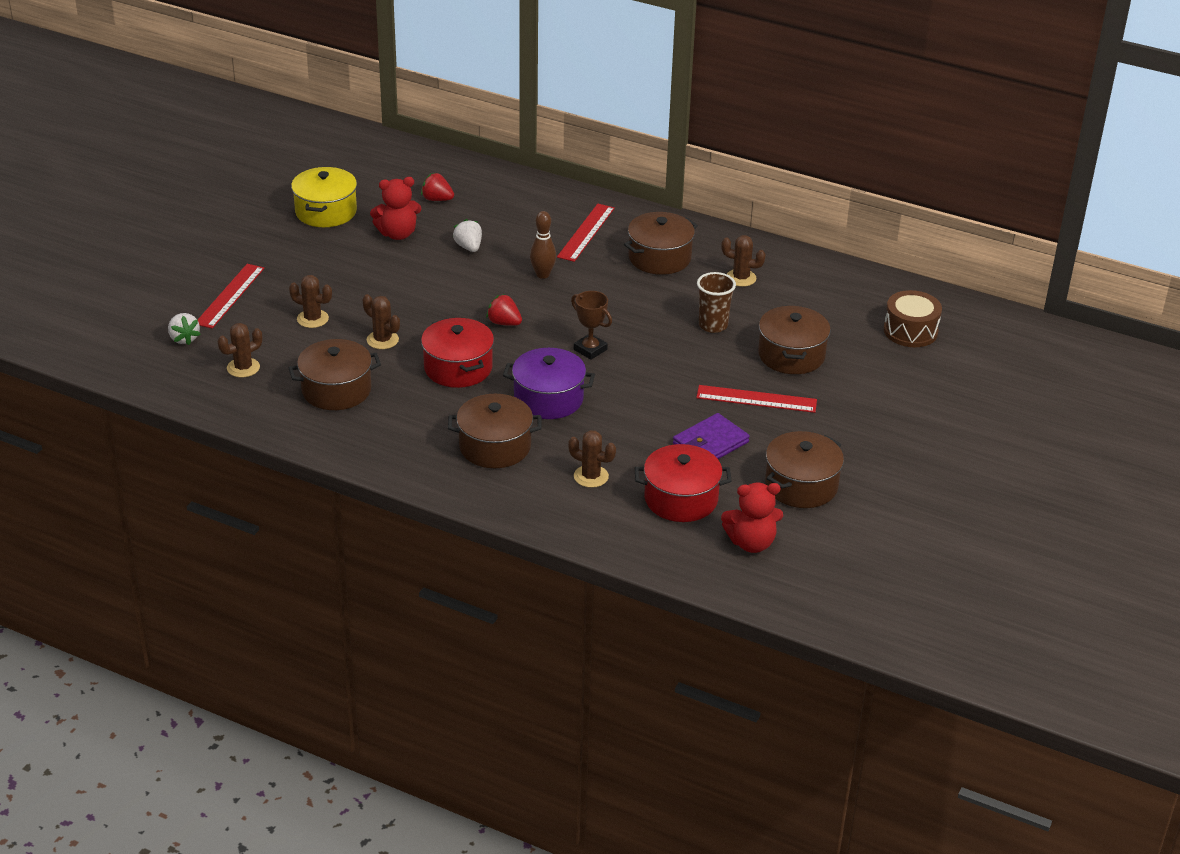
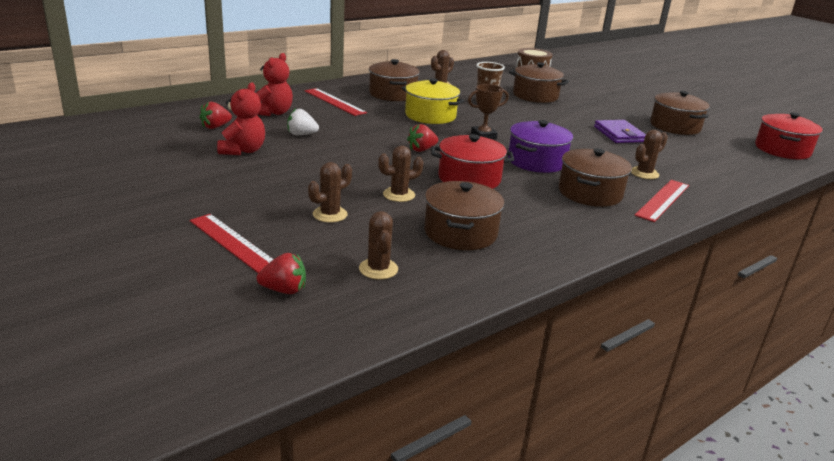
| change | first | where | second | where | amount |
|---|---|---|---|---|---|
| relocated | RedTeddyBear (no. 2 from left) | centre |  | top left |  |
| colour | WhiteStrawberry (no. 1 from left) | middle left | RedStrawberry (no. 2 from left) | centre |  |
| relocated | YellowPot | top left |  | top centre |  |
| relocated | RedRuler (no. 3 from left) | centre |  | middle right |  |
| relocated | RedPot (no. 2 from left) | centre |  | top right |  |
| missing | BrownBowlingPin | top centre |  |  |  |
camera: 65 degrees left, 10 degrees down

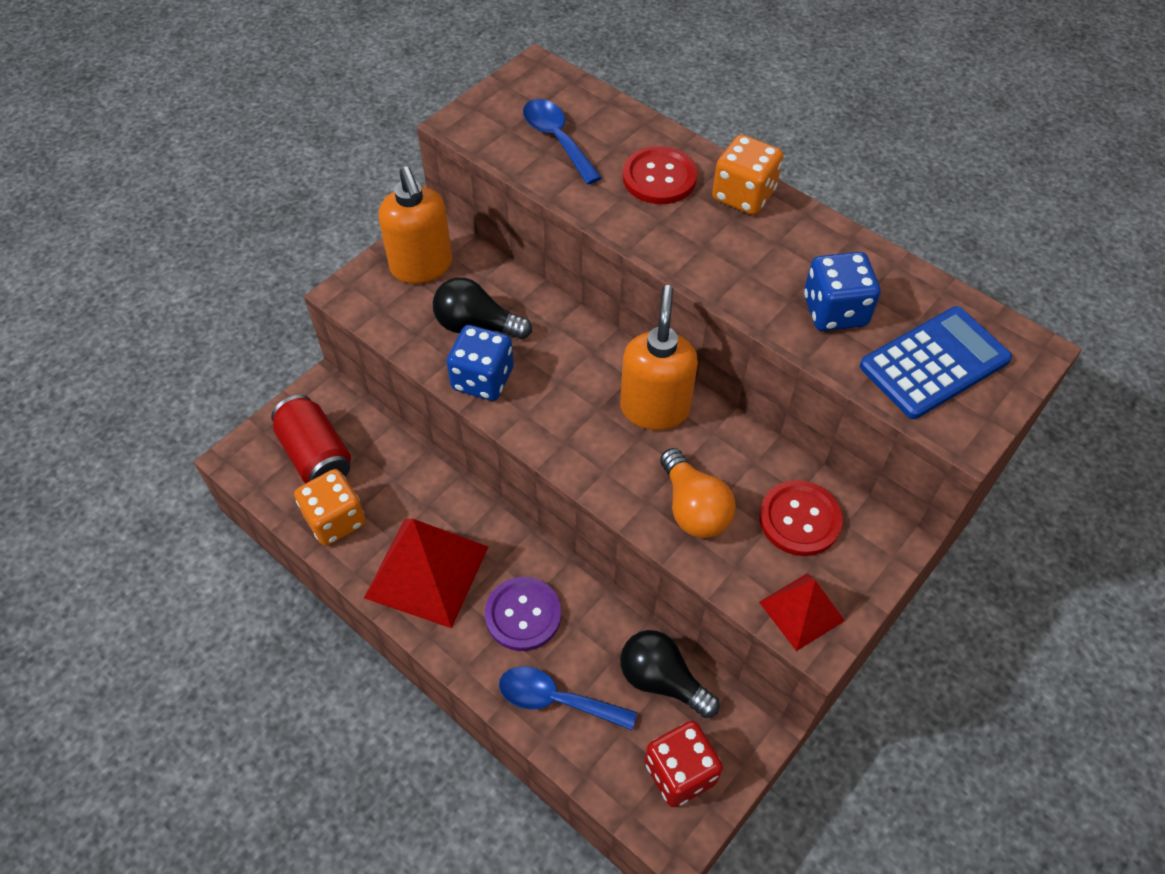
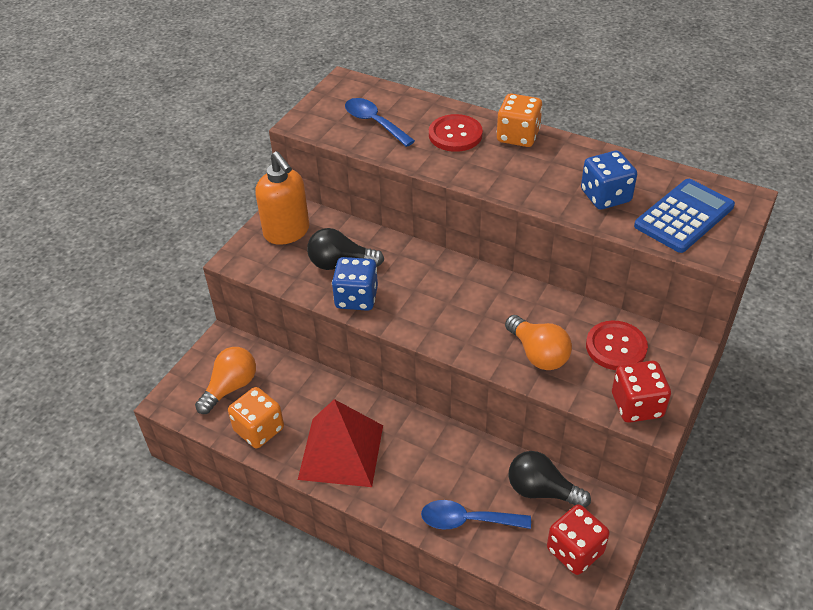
| change | first | where | second | where | amount |
|---|---|---|---|---|---|
| exchanged | RedCan | middle left | OrangeLightBulb (no. 1 from left) | middle left |  |
| exchanged | RedPyramid (no. 2 from left) | bottom right | RedDice (no. 2 from left) | middle right |  |
| missing | PurpleButton | bottom centre |  |  |  |
| missing | OrangeSoapDispenser (no. 2 from left) | centre |  |  |  |
camera: 10 degrees left, 10 degrees down

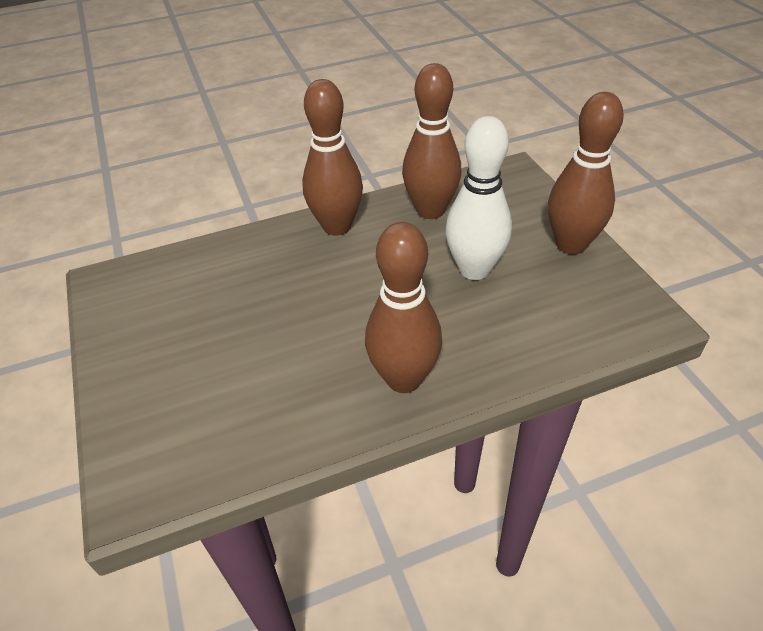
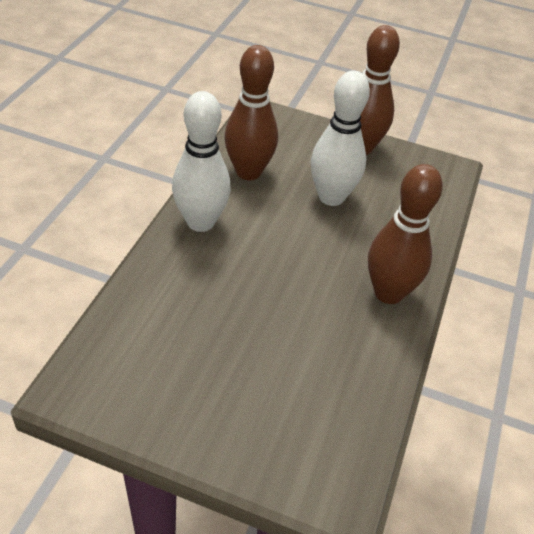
| change | first | where | second | where | amount |
|---|---|---|---|---|---|
| colour | BrownBowlingPin (no. 1 from left) | top centre | WhiteBowlingPin (no. 1 from left) | top centre |  |
camera: 55 degrees left, 0 degrees up

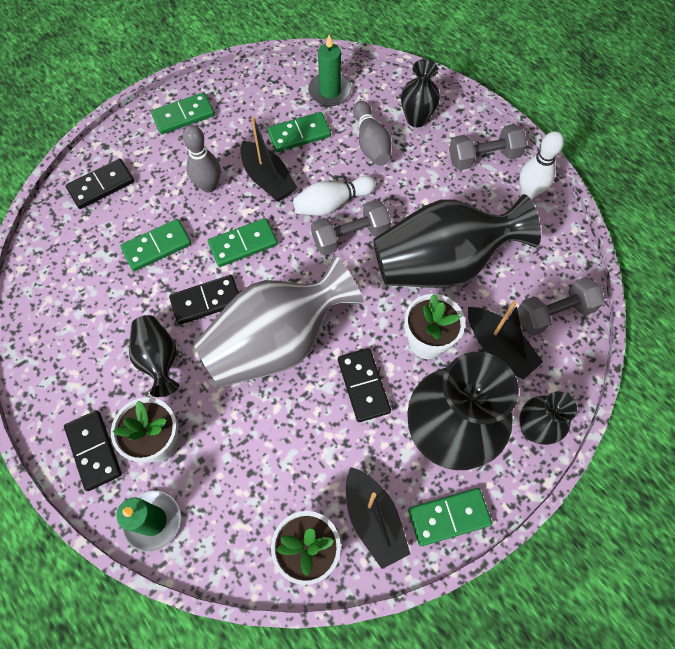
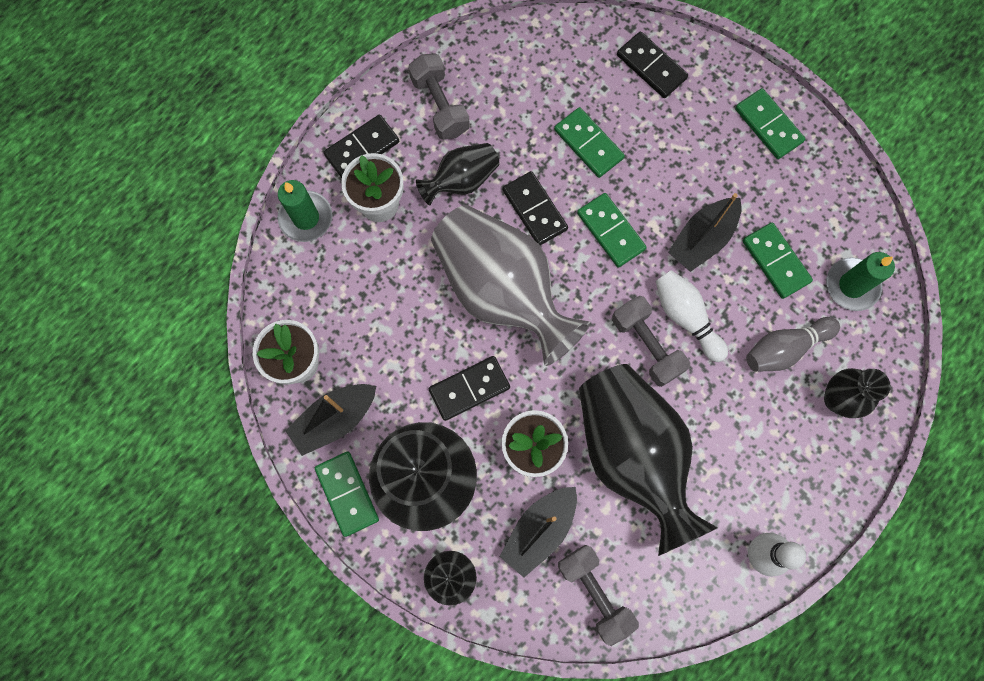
| change | first | where | second | where | amount |
|---|---|---|---|---|---|
| relocated | GreyDumbbell (no. 2 from left in the first image) | top right | GreyDumbbell (no. 1 from left) | top centre |  |
| missing | GreyBowlingPin (no. 1 from left) | top left |  |  |  |
camera: 80 degrees right, 10 degrees up

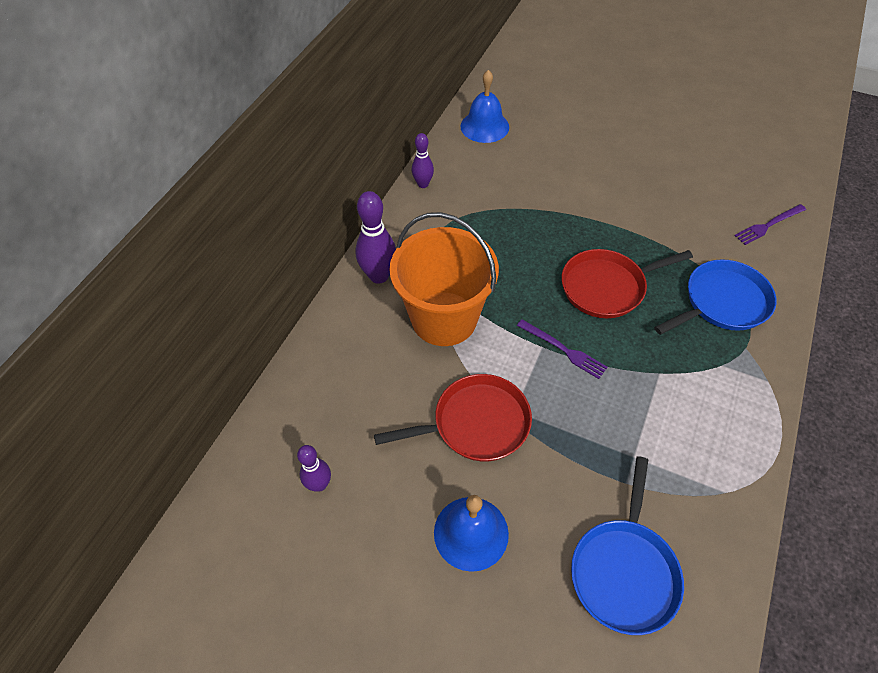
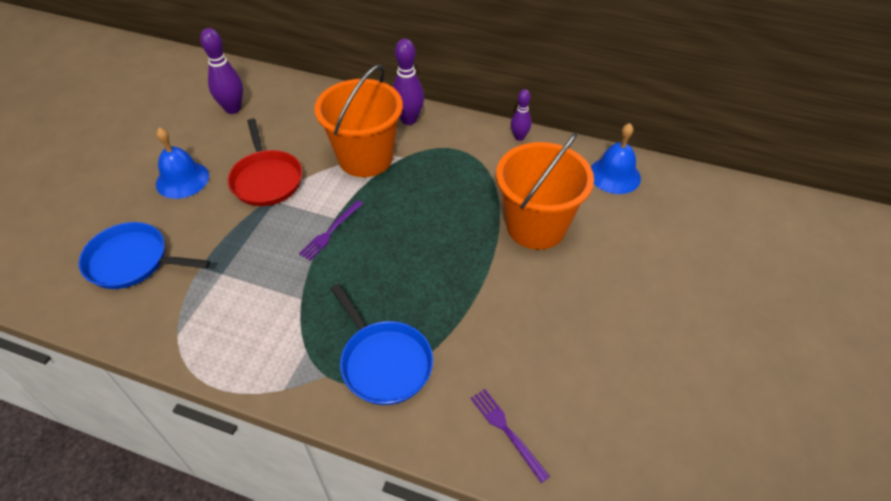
| change | first | where | second | where | amount |
|---|---|---|---|---|---|
| size | PurpleBowlingPin (no. 1 from left) | bottom centre |  | top left | x1.62 |
| appeared |  |  | OrangeBucket (no. 2 from left) | centre |  |
| missing | RedPan (no. 2 from left) | middle right |  |  |  |
camera: 85 degrees right, 5 degrees down

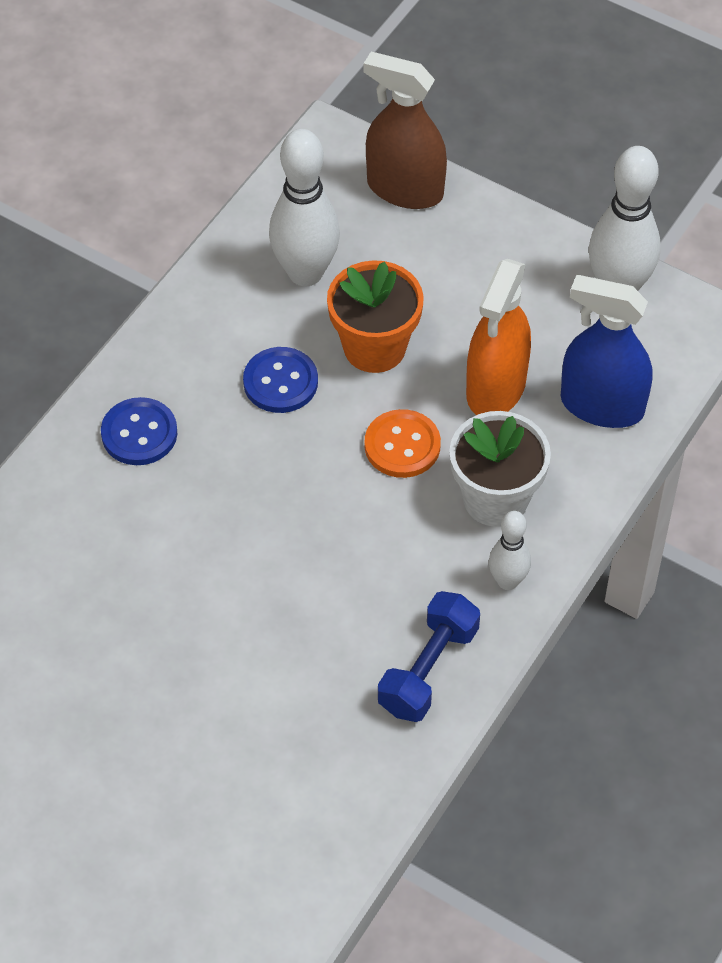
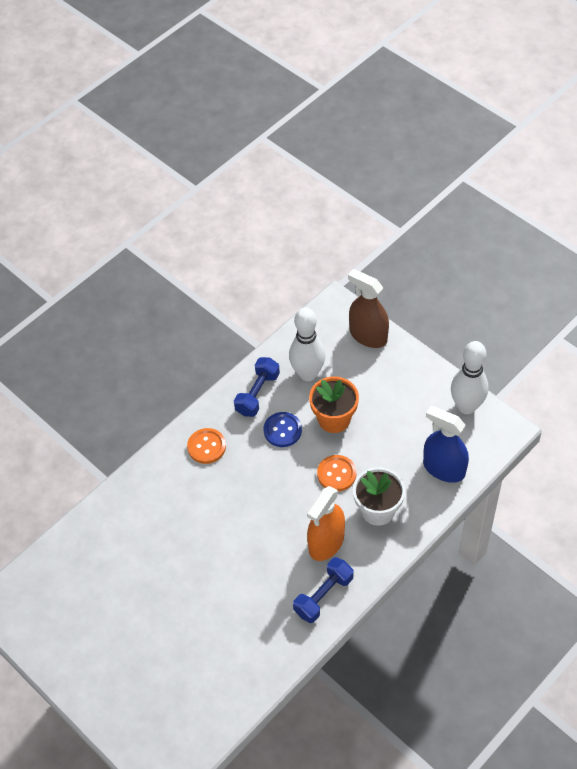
| change | first | where | second | where | amount |
|---|---|---|---|---|---|
| colour | BlueButton (no. 1 from left) | middle left | OrangeButton (no. 1 from left) | centre |  |
| appeared |  |  | BlueDumbbell (no. 1 from left) | centre |  |
| relocated | OrangeSprayBottle | middle right |  | bottom centre |  |
| missing | WhiteBowlingPin (no. 2 from left) | middle right |  |  |  |
camera: 15 degrees right, 0 degrees up

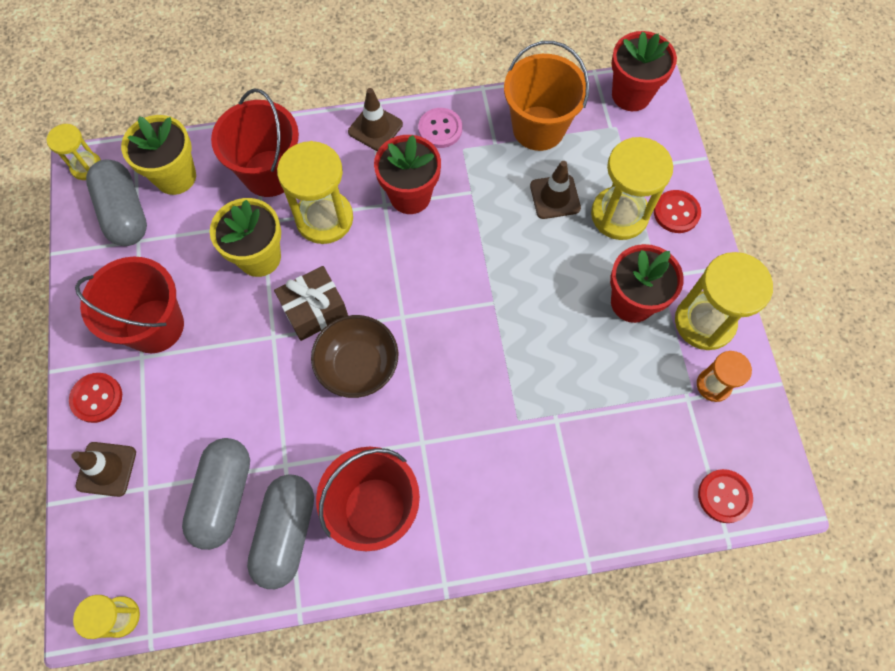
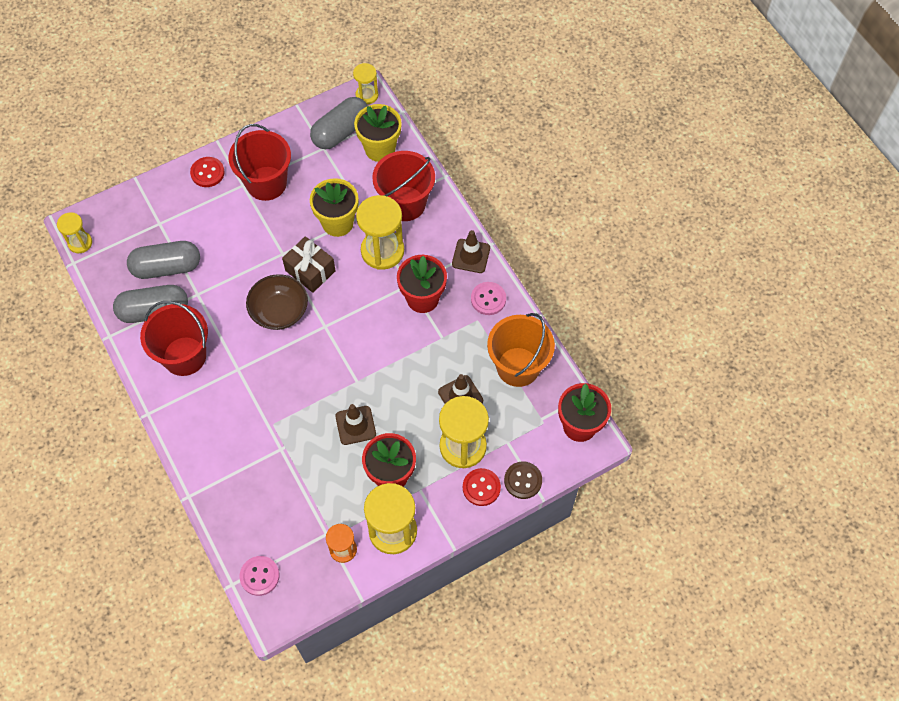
| change | first | where | second | where | amount |
|---|---|---|---|---|---|
| colour | RedButton (no. 3 from left) | bottom right | PinkButton (no. 1 from left) | bottom left |  |
| relocated | BrownTrafficCone (no. 1 from left) | bottom left |  | centre |  |
| appeared |  |  | BrownButton | bottom centre |  |
camera: 70 degrees right, 5 degrees down

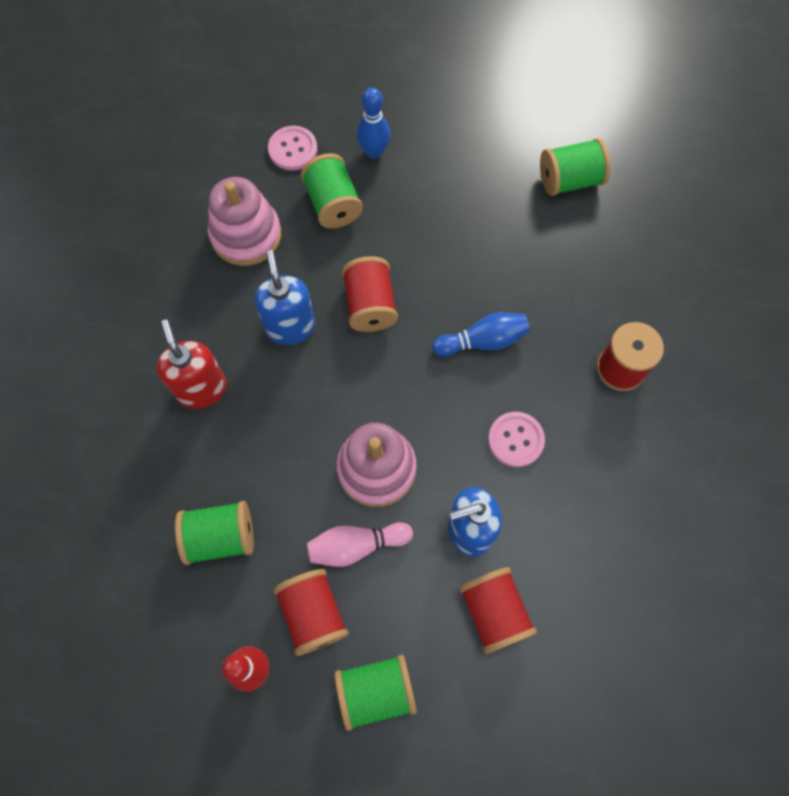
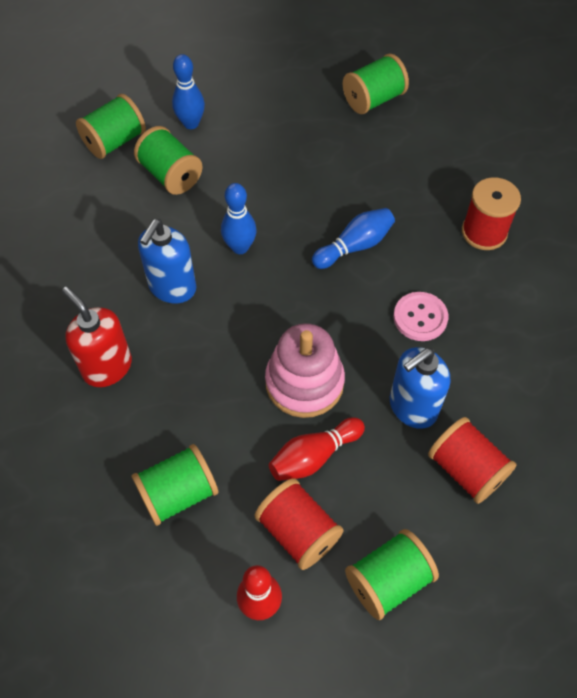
| change | first | where | second | where | amount |
|---|---|---|---|---|---|
| exchanged | PinkButton (no. 1 from left) | top centre | GreenSpool (no. 1 from left) | top left |  |
| spun | BlueSoapDispenser (no. 1 from left) | centre |  | middle left | 120 degrees counterclockwise |
| exchanged | RedSpool (no. 2 from left) | centre | BlueBowlingPin (no. 2 from left) | top centre |  |
| colour | PinkBowlingPin | bottom centre | RedBowlingPin (no. 2 from left) | centre |  |
| missing | PinkStackingToy (no. 1 from left) | top left |  |  |  |
camera: 20 degrees left, 10 degrees down

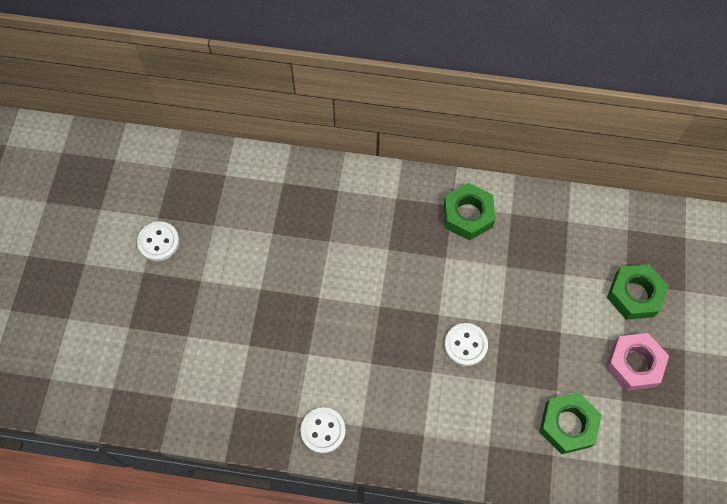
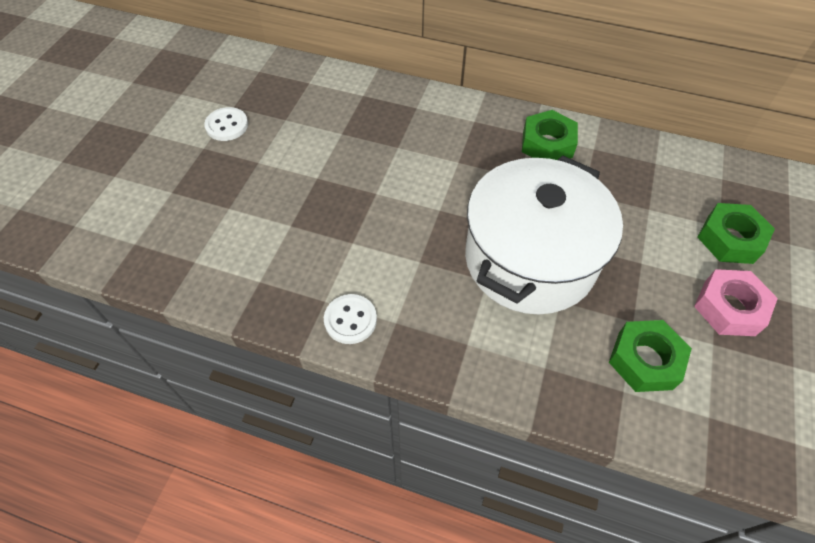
| change | first | where | second | where | amount |
|---|---|---|---|---|---|
| exchanged | WhiteButton (no. 3 from left) | bottom centre | WhitePot | middle right |  |
camera: 10 degrees right, 10 degrees down

